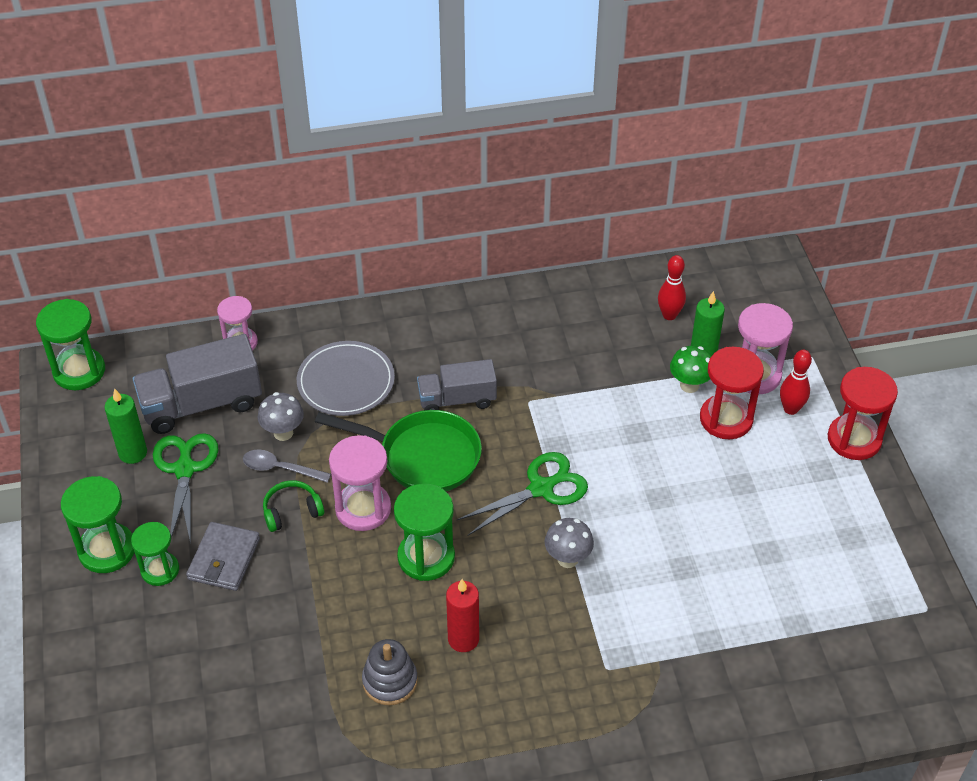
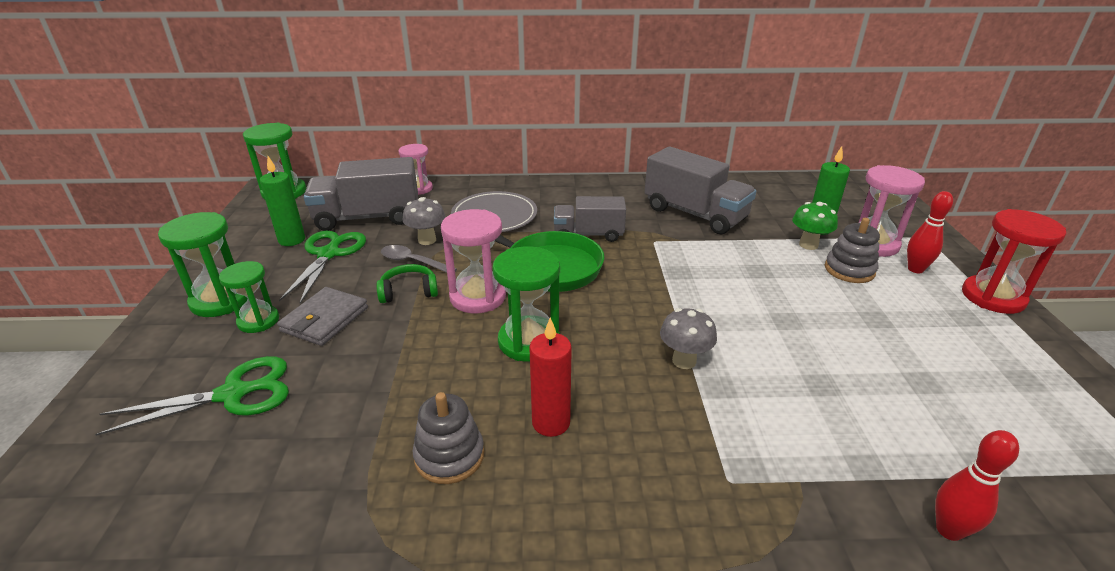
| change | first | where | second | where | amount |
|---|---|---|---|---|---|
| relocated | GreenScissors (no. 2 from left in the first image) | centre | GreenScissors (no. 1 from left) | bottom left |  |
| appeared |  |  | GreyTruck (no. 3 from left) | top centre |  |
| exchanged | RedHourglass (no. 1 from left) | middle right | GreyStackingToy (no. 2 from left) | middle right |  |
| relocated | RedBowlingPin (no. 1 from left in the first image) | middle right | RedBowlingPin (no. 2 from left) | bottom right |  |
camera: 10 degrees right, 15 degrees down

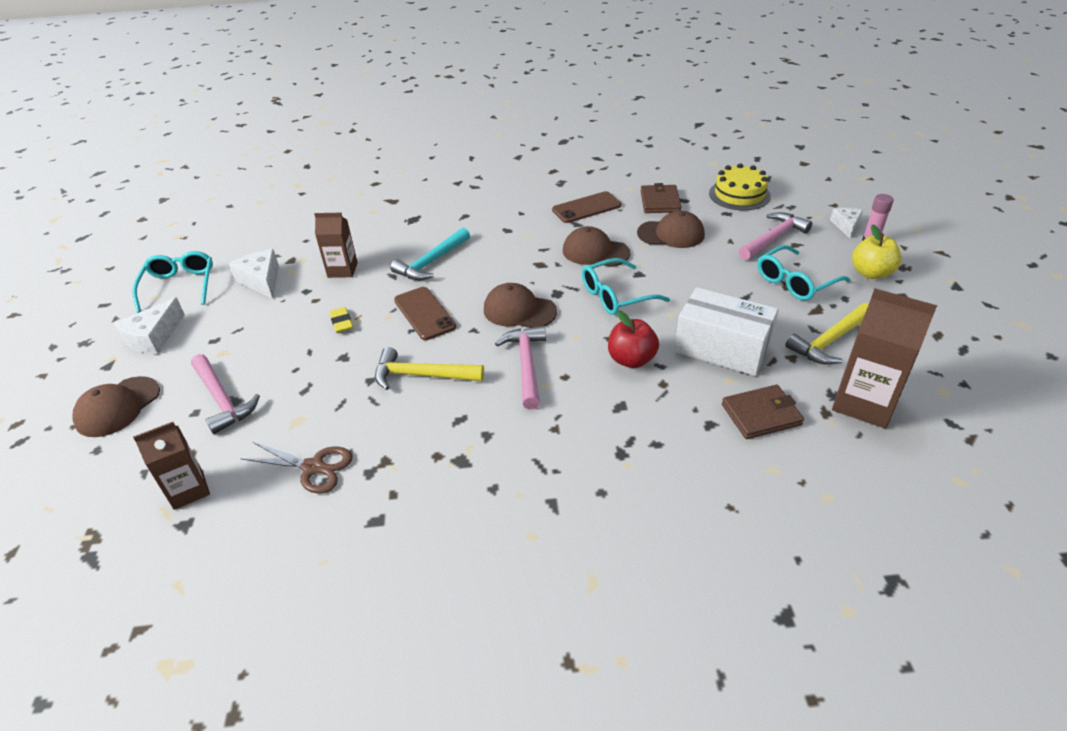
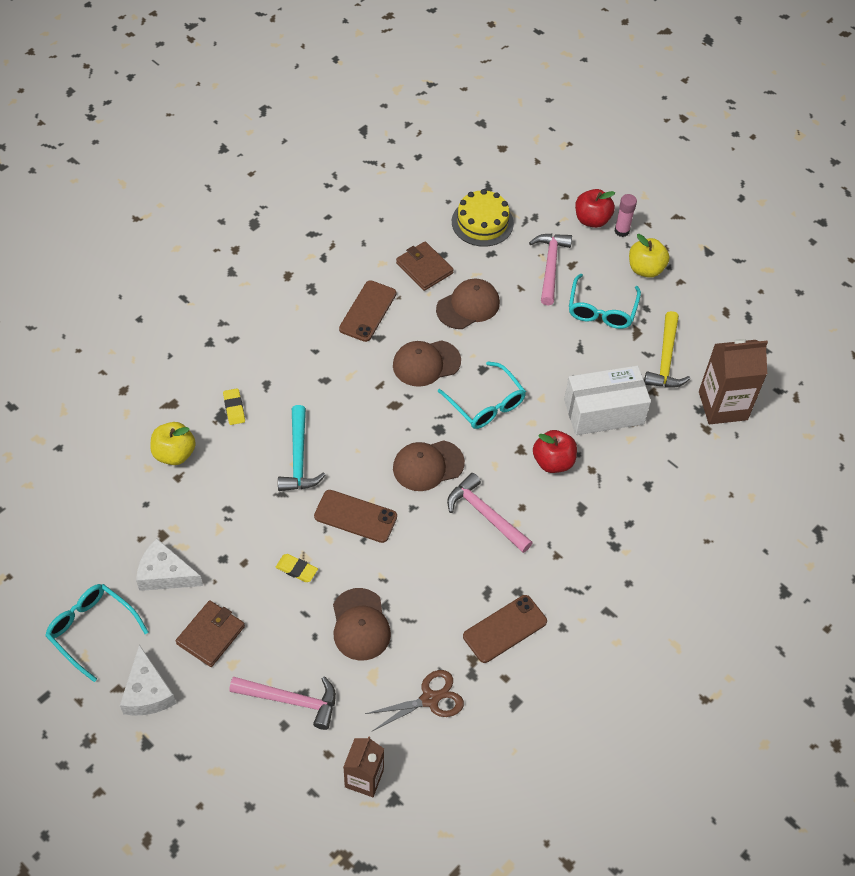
| change | first | where | second | where | amount |
|---|---|---|---|---|---|
| appeared |  |  | YellowApple (no. 1 from left) | middle left |  |
| relocated | BrownWallet (no. 2 from left in the first image) | middle right | BrownWallet (no. 1 from left) | bottom left |  |
| appeared |  |  | YellowEraser (no. 1 from left) | middle left |  |
| relocated | BrownCap (no. 1 from left) | middle left |  | bottom centre |  |
| spun | TurquoiseGlasses (no. 2 from left) | centre |  | centre | 60 degrees counterclockwise |
| appeared |  |  | BrownPhone (no. 3 from left) | bottom centre |  |
| exchanged | WhiteCheese (no. 3 from left) | top right | RedApple (no. 2 from left) | top right |  |
| missing | BrownCarton (no. 2 from left) | middle left |  |  |  |
| missing | YellowHammer (no. 1 from left) | centre |  |  |  |
camera: 45 degrees left, 15 degrees up

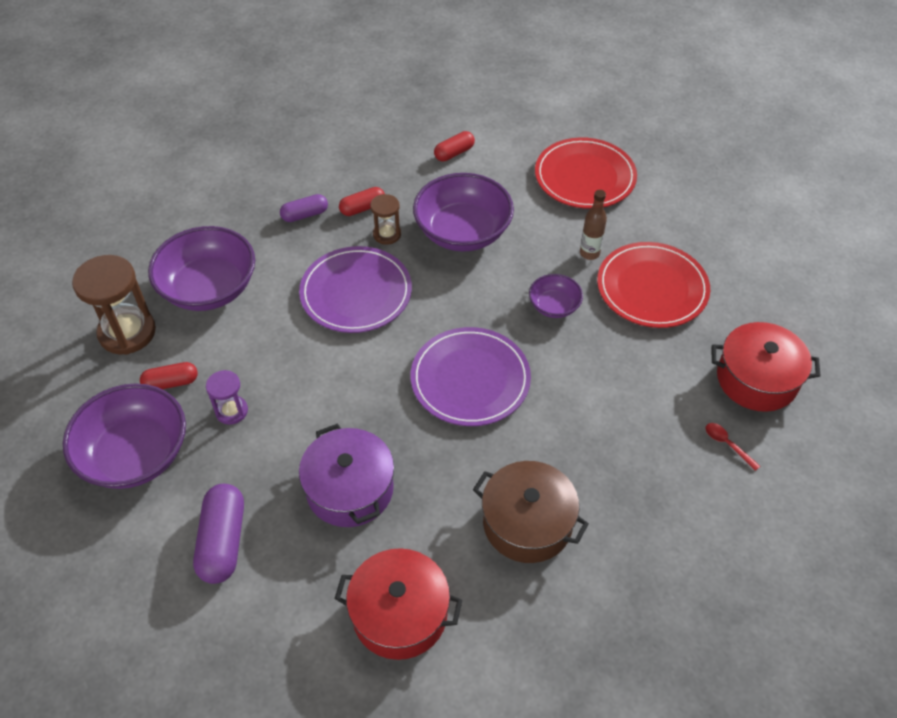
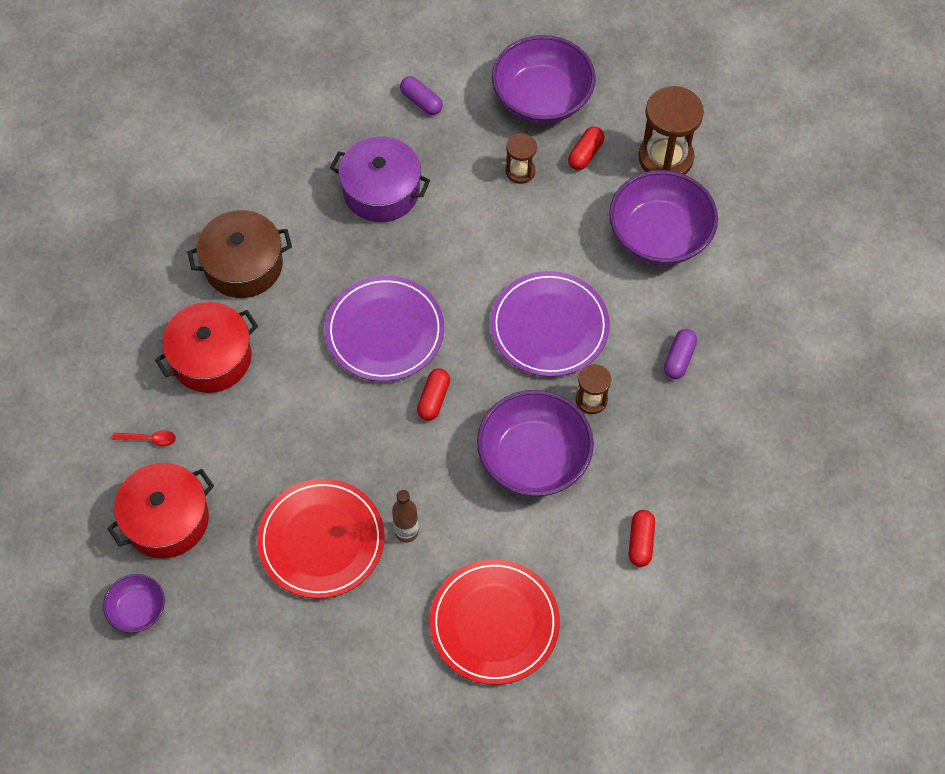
| change | first | where | second | where | amount |
|---|---|---|---|---|---|
| relocated | PurpleBowl (no. 4 from left in the first image) | centre | PurpleBowl (no. 1 from left) | bottom left |  |
| relocated | RedPot (no. 1 from left in the first image) | bottom centre | RedPot (no. 2 from left) | middle left |  |
| size | PurpleCapsule (no. 1 from left) | bottom left |  | top centre | x0.61 |
| relocated | RedCapsule (no. 2 from left in the first image) | top centre | RedCapsule (no. 1 from left) | centre |  |
| colour | PurpleHourglass | middle left | BrownHourglass (no. 1 from left) | top centre |  |
camera: 135 degrees right, 10 degrees up

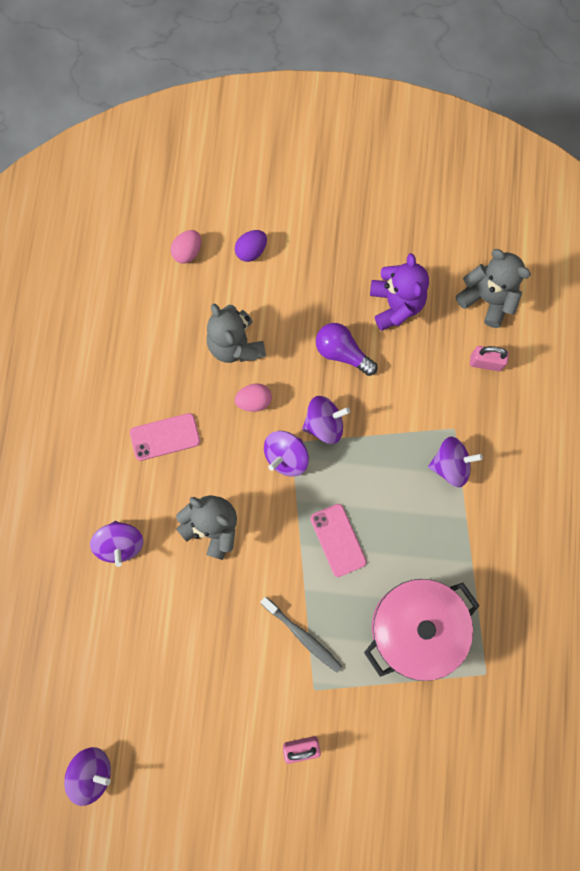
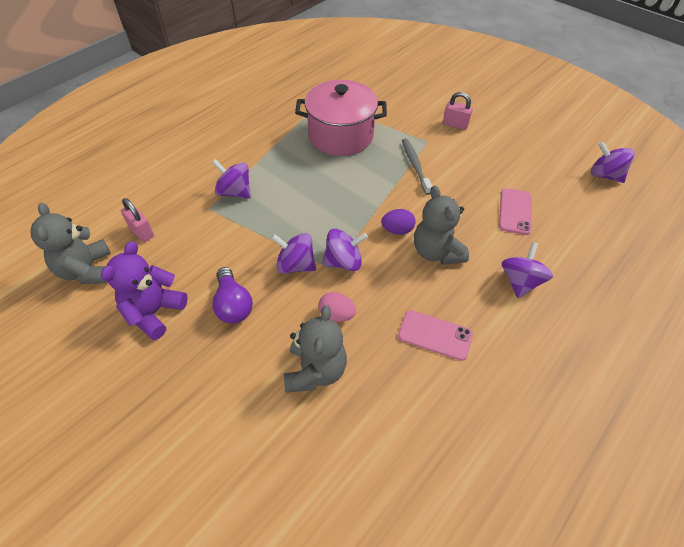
| change | first | where | second | where | amount |
|---|---|---|---|---|---|
| relocated | PurpleEgg | top centre |  | centre |  |
| relocated | PinkPhone (no. 2 from left) | centre |  | middle right |  |
| missing | PinkEgg (no. 1 from left) | top left |  |  |  |
camera: 145 degrees left, 25 degrees down

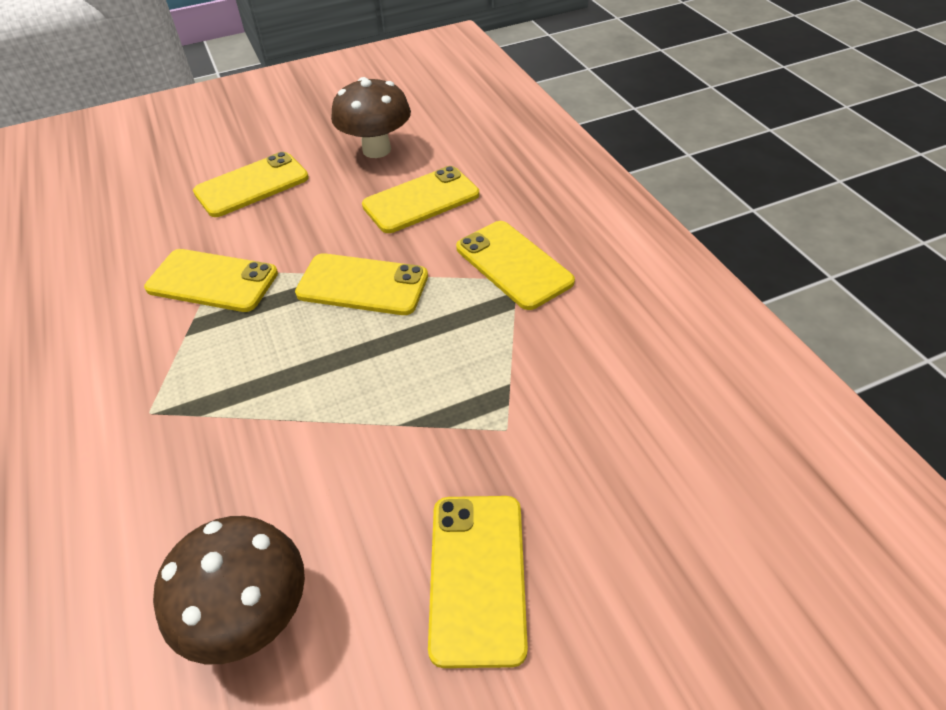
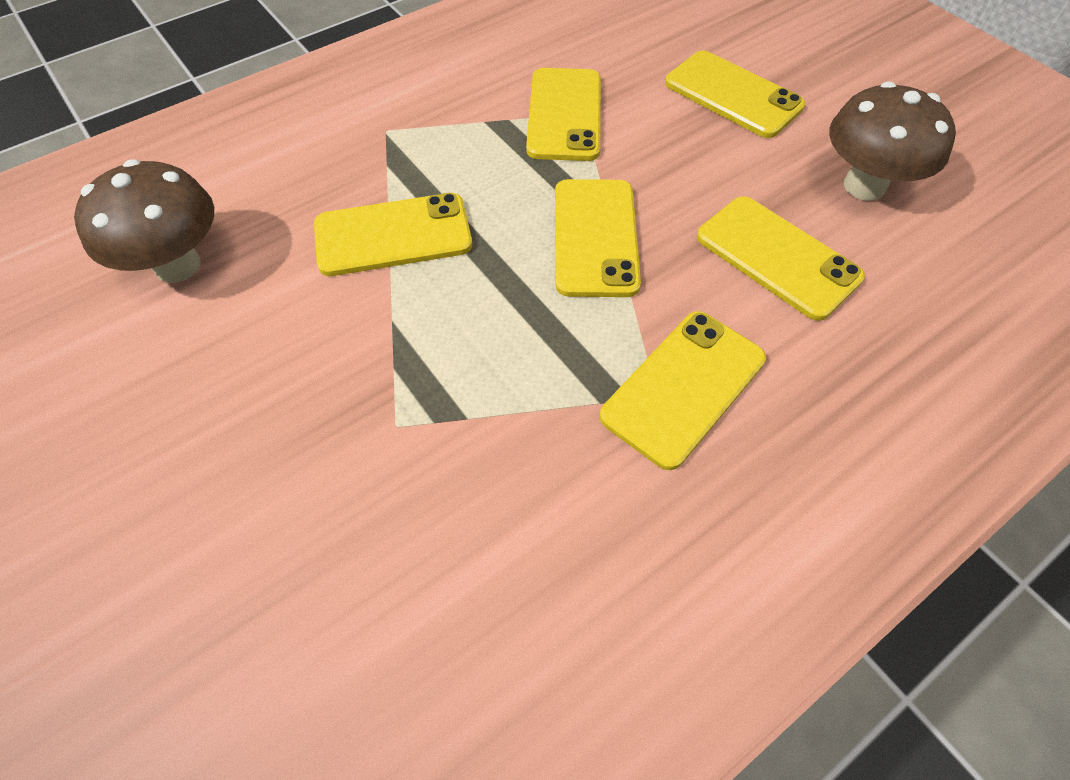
| change | first | where | second | where | amount |
|---|---|---|---|---|---|
| relocated | YellowPhone (no. 5 from left in the first image) | bottom centre | YellowPhone (no. 1 from left) | top centre |  |
camera: 75 degrees right, 10 degrees up

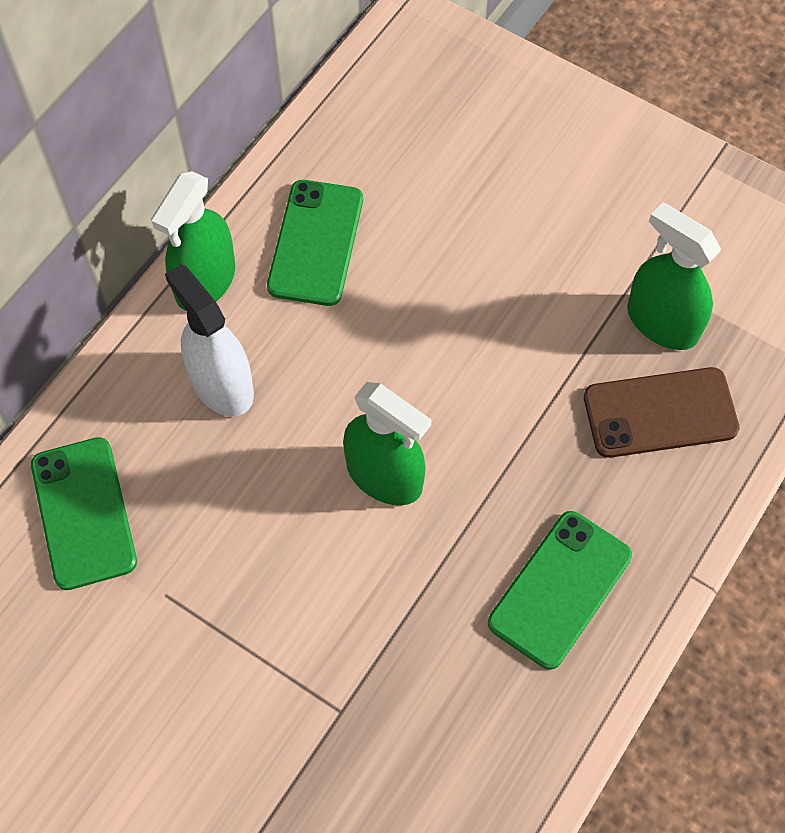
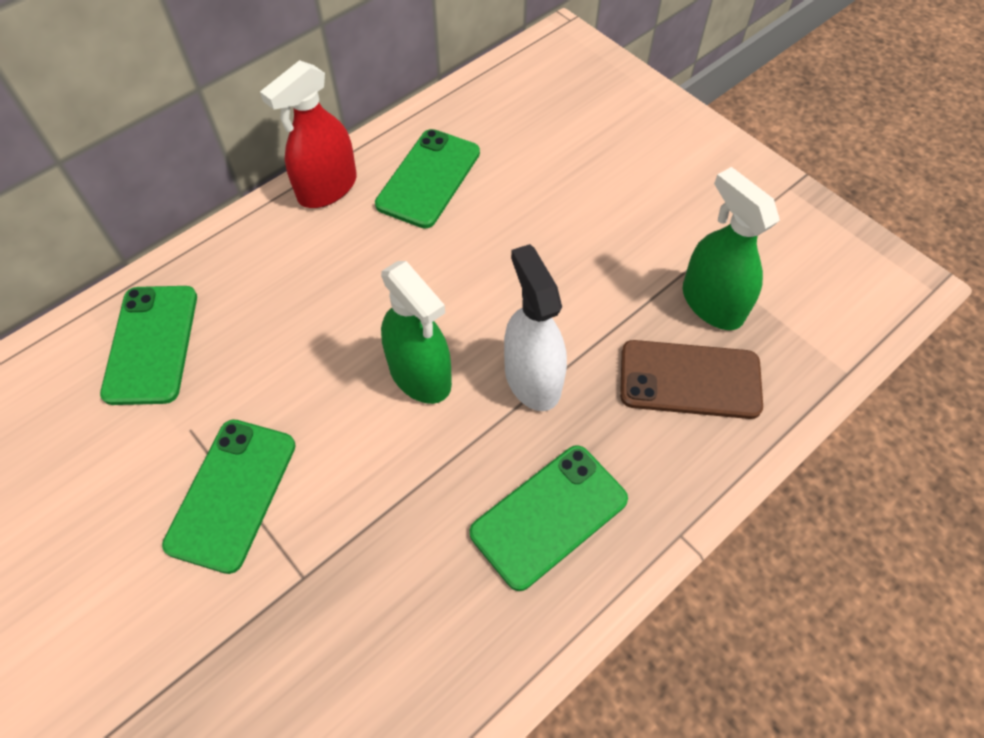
| change | first | where | second | where | amount |
|---|---|---|---|---|---|
| appeared |  |  | GreenPhone (no. 2 from left) | bottom left |  |
| colour | GreenSprayBottle (no. 1 from left) | top left | RedSprayBottle | top left |  |
| relocated | WhiteSprayBottle | middle left |  | centre |  |
camera: 15 degrees right, 5 degrees down

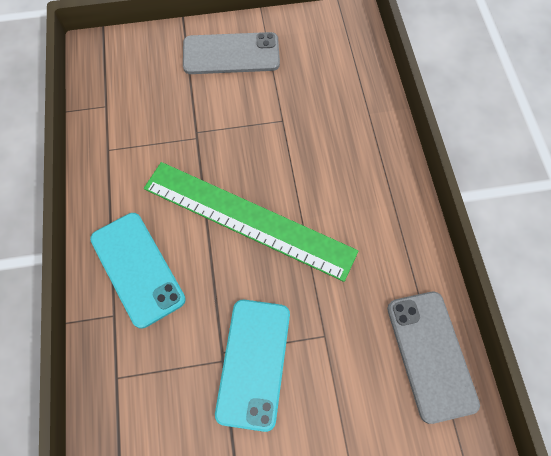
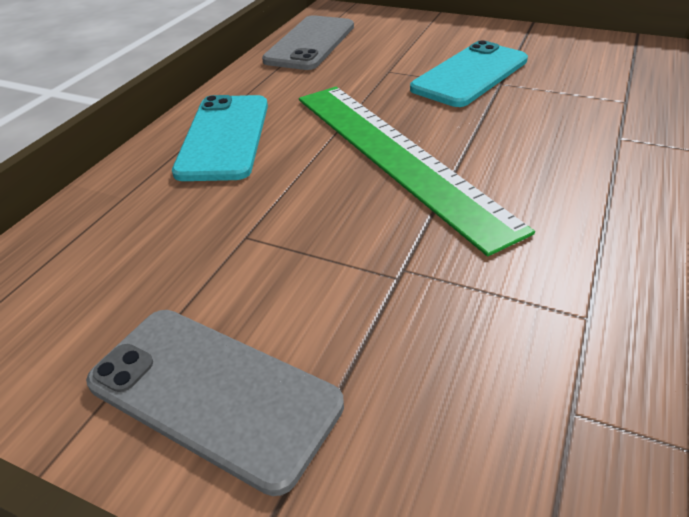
| change | first | where | second | where | amount |
|---|---|---|---|---|---|
| relocated | TurquoisePhone (no. 1 from left) | middle left |  | top left |  |
camera: 145 degrees left, 25 degrees down

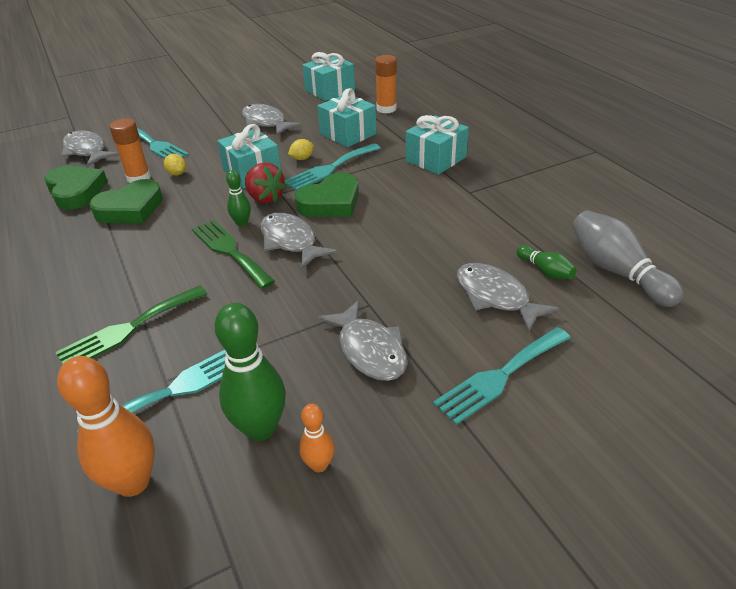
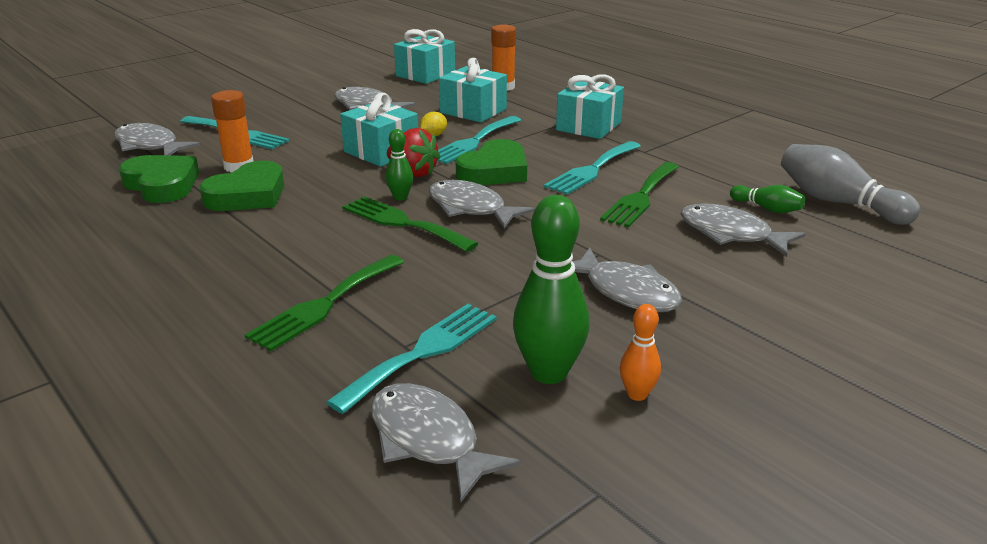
| change | first | where | second | where | amount |
|---|---|---|---|---|---|
| exchanged | OrangeBowlingPin (no. 1 from left) | bottom left | GreyFish (no. 3 from left) | bottom centre |  |
| relocated | TurquoiseFork (no. 4 from left) | middle right |  | top centre |  |
| appeared |  |  | GreenFork (no. 3 from left) | centre |  |
| missing | YellowLemon (no. 1 from left) | top left |  |  |  |
camera: 15 degrees left, 10 degrees down

